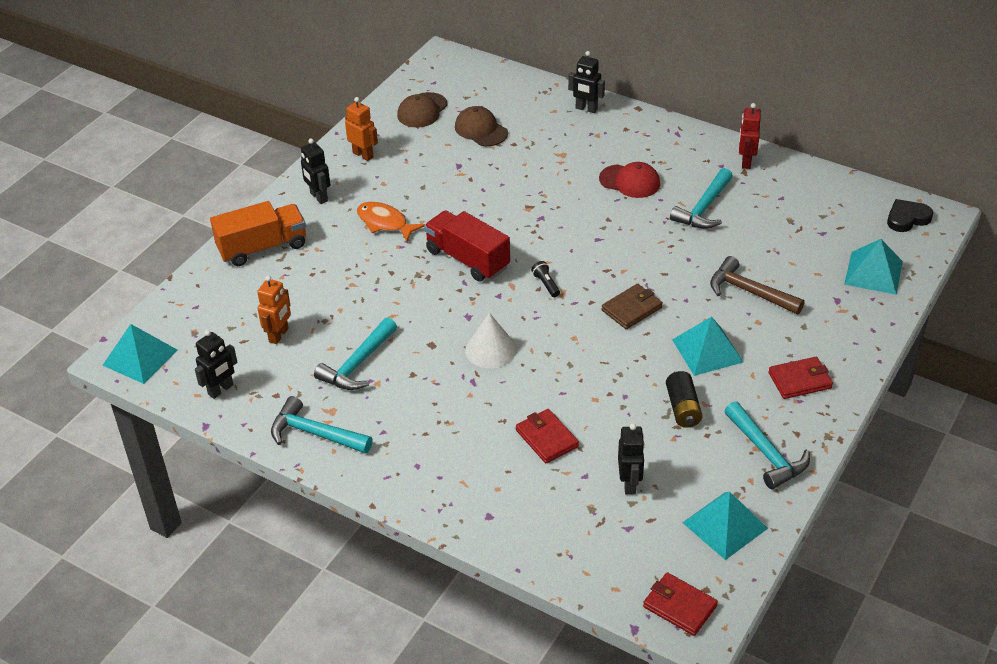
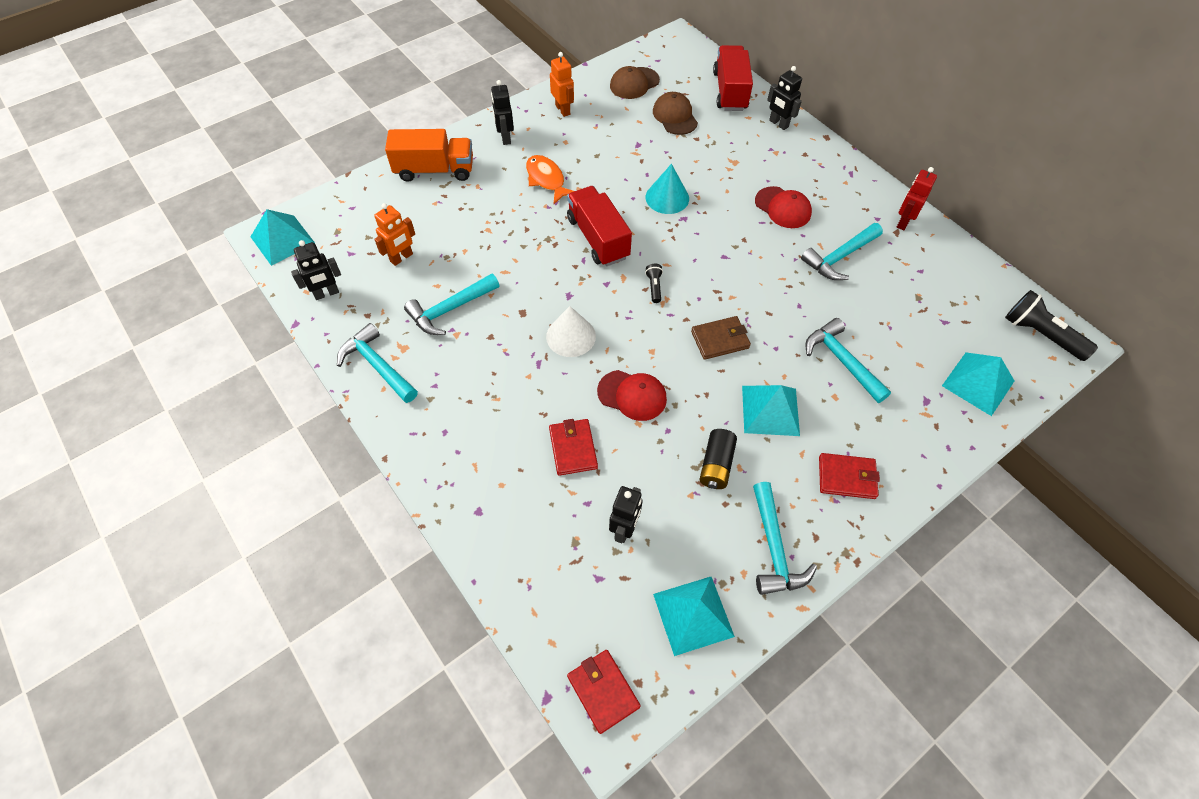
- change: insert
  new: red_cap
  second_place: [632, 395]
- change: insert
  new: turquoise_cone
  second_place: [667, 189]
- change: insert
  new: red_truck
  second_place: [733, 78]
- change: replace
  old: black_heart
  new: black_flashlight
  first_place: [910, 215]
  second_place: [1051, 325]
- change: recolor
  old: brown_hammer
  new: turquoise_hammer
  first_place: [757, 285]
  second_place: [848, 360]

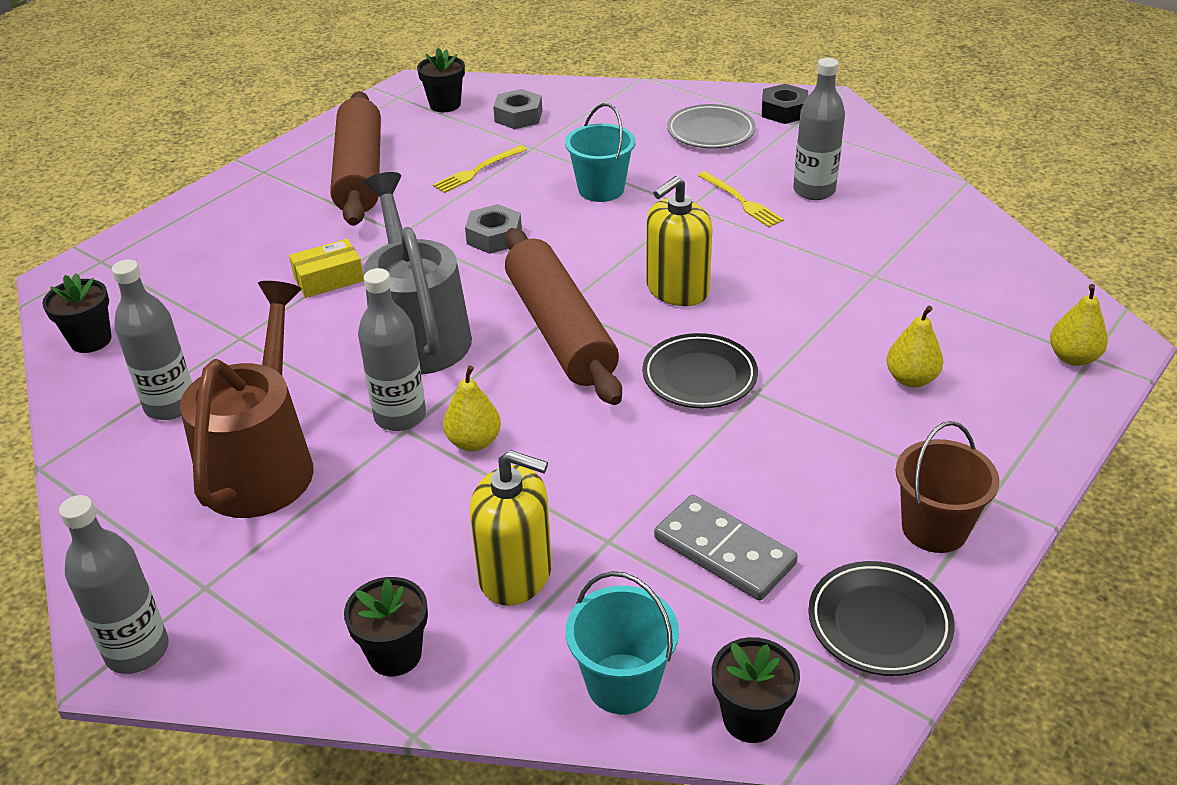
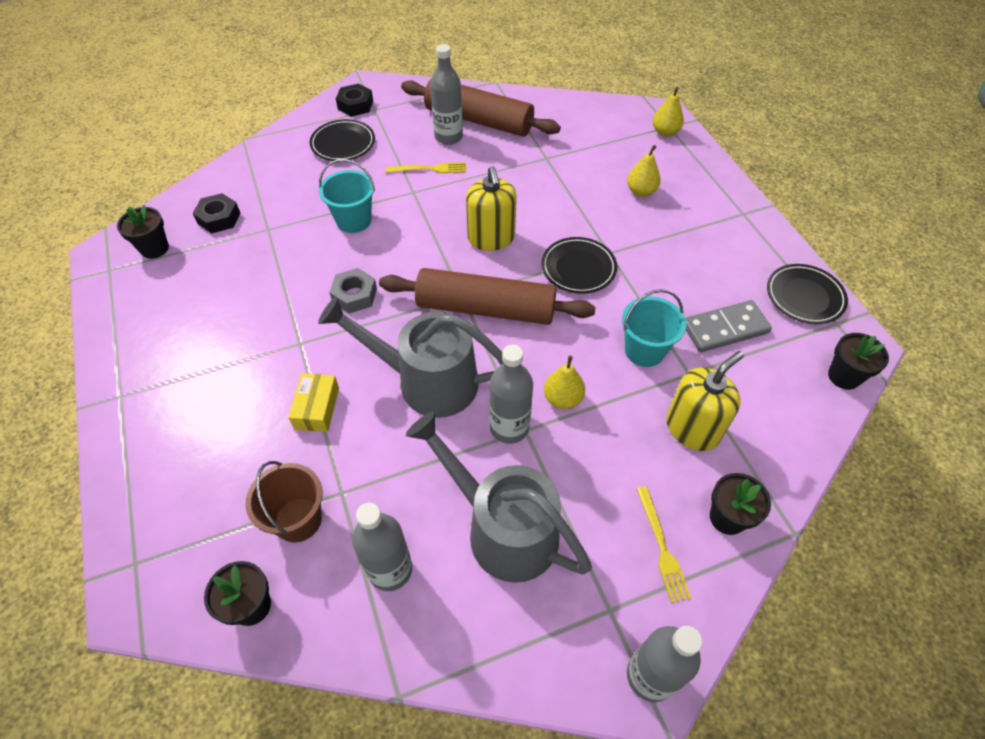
- change: move
  old: brown_rolling_pin
  first_place: [355, 158]
  second_place: [481, 108]
- change: move
  old: yellow_fork
  first_place: [480, 169]
  second_place: [663, 545]
- change: move
  old: turquoise_bucket
  first_place: [622, 642]
  second_place: [654, 328]
- change: move
  old: brown_bucket
  first_place: [948, 487]
  second_place: [283, 502]
- change: recolor
  old: brown_watering_can
  new: grey_watering_can
  first_place: [247, 399]
  second_place: [499, 497]
- change: recolor
  old: grey_nut
  new: black_nut
  first_place: [517, 109]
  second_place: [216, 213]
- change: recolor
  old: grey_plate
  new: black_plate
  first_place: [711, 126]
  second_place: [342, 140]

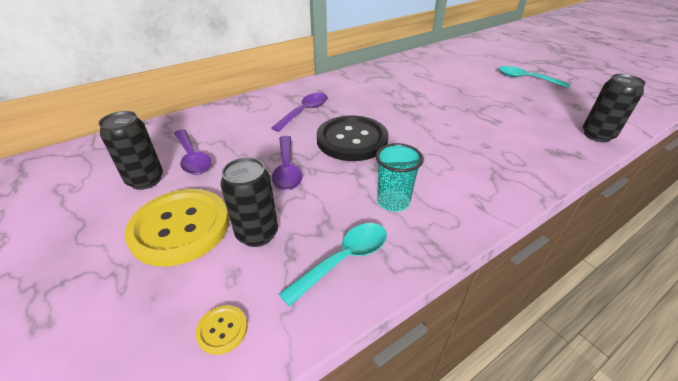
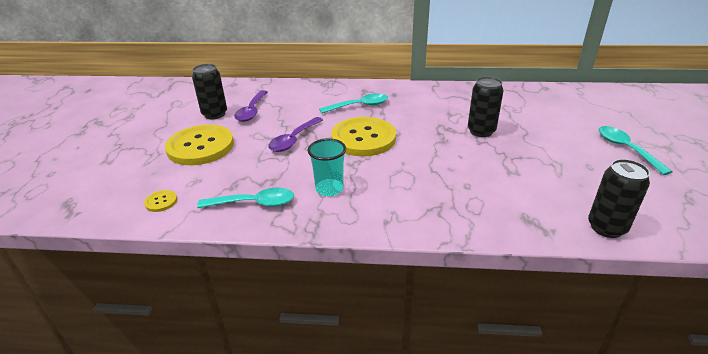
- change: move
  old: black_can
  first_place: [249, 202]
  second_place: [485, 106]
- change: recolor
  old: purple_spoon
  new: turquoise_spoon
  first_place: [299, 112]
  second_place: [353, 103]
- change: recolor
  old: black_button
  new: yellow_button
  first_place: [353, 138]
  second_place: [363, 136]

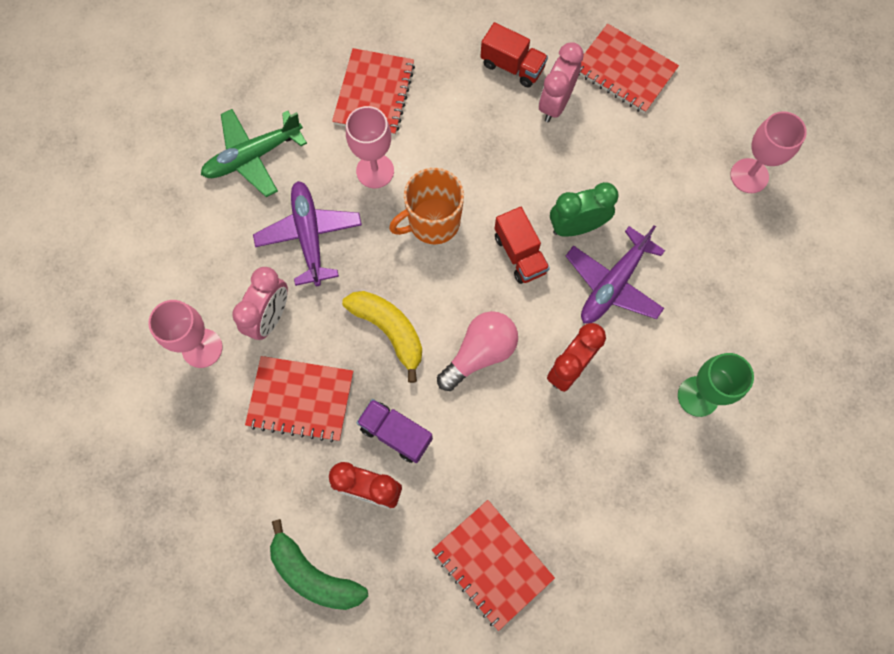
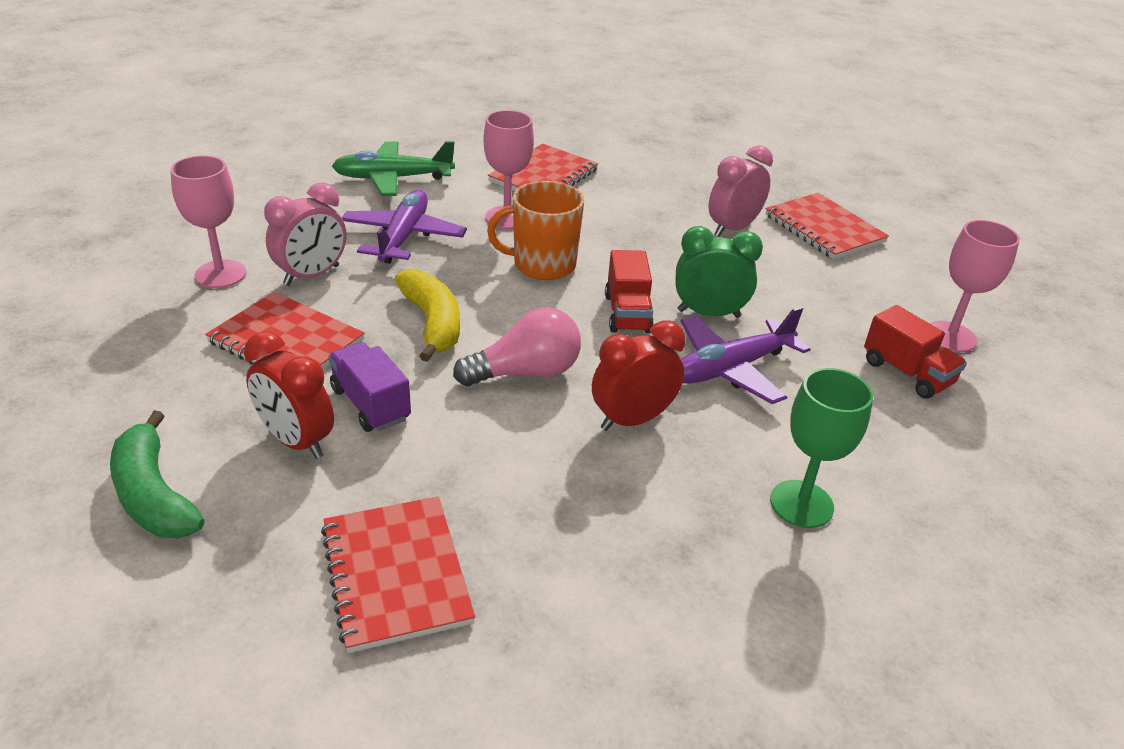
- change: move
  old: red_truck
  first_place: [514, 54]
  second_place: [915, 352]

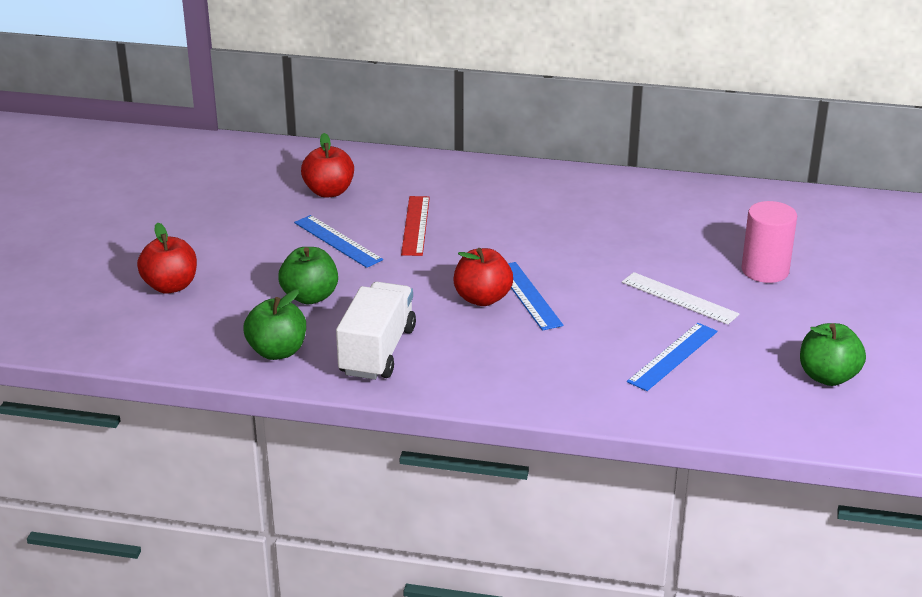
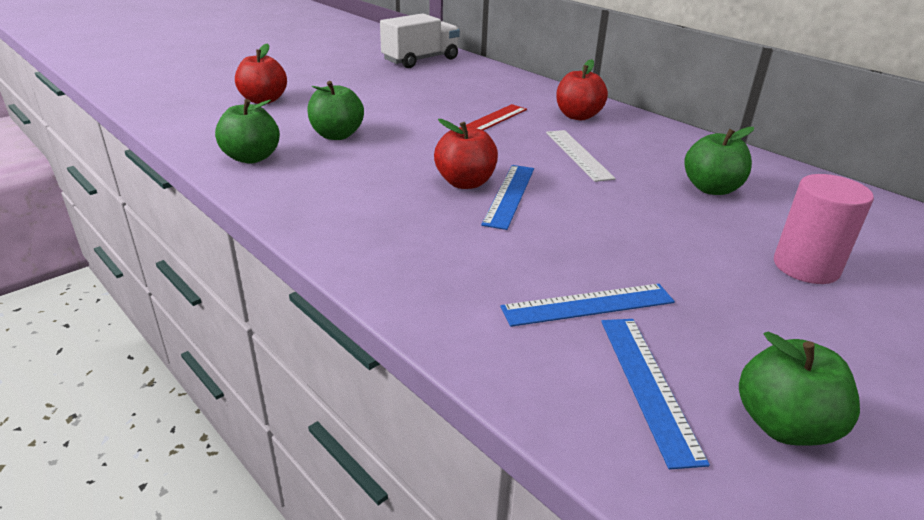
- change: insert
  new: green_apple
  second_place: [719, 161]
- change: move
  old: blue_ruler
  first_place: [338, 241]
  second_place: [655, 394]
- change: move
  old: red_apple
  first_place: [327, 165]
  second_place: [582, 89]
- change: move
  old: white_truck
  first_place: [376, 331]
  second_place: [420, 40]
- change: move
  old: white_ruler
  first_place: [680, 298]
  second_place: [581, 156]

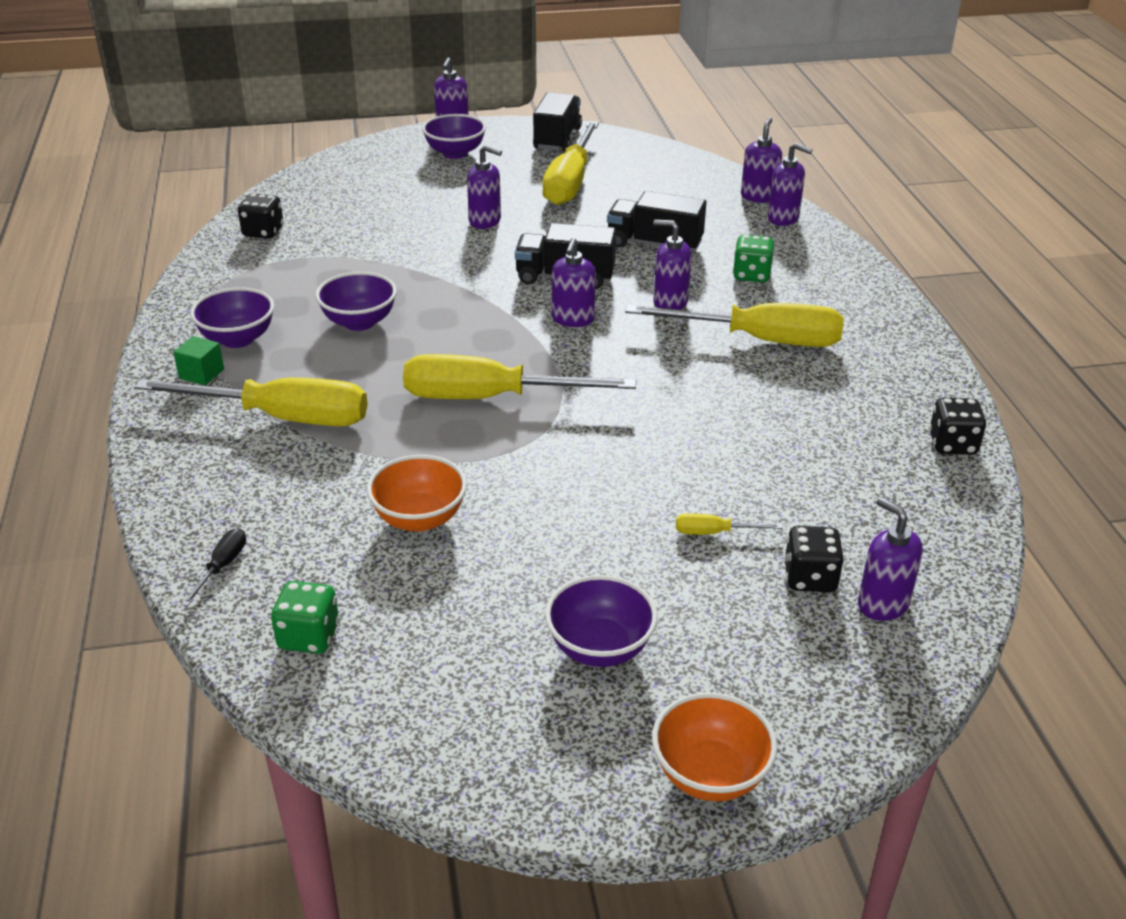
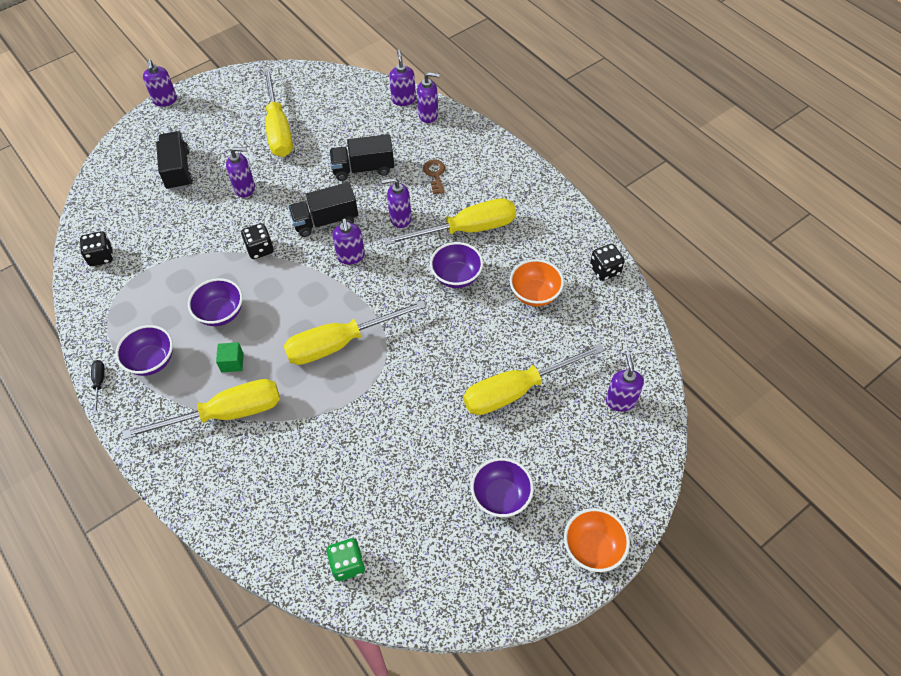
- change: move
  old: green_cube
  first_place: [198, 360]
  second_place: [230, 357]
- change: move
  old: black_screwdriver
  first_place: [213, 567]
  second_place: [98, 387]
- change: move
  old: orange_bowl
  first_place: [417, 493]
  second_place: [537, 283]
- change: move
  old: purple_bowl
  first_place: [454, 136]
  second_place: [456, 265]
- change: move
  old: black_truck
  first_place: [557, 121]
  second_place: [174, 160]
- change: move
  old: black_dice
  first_place: [814, 559]
  second_place: [257, 241]
- change: replace
  old: green_dice
  new: brown_key
  first_place: [754, 258]
  second_place: [434, 177]
- change: rotate
  old: purple_soap_dispenser
  first_place: [890, 559]
  second_place: [625, 383]
  degrees: 60
- change: resize
  old: yellow_screwdriver
  first_place: [729, 524]
  second_place: [533, 379]
  factor: 2.48

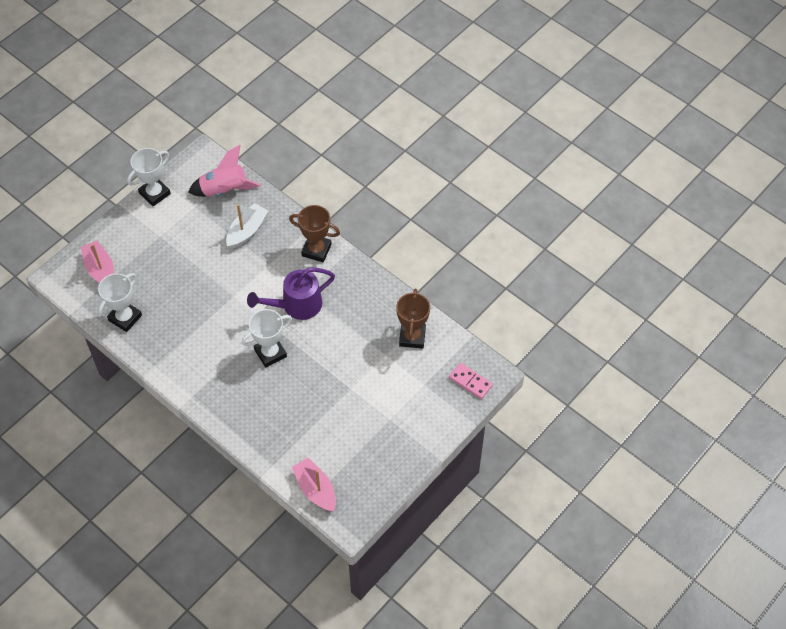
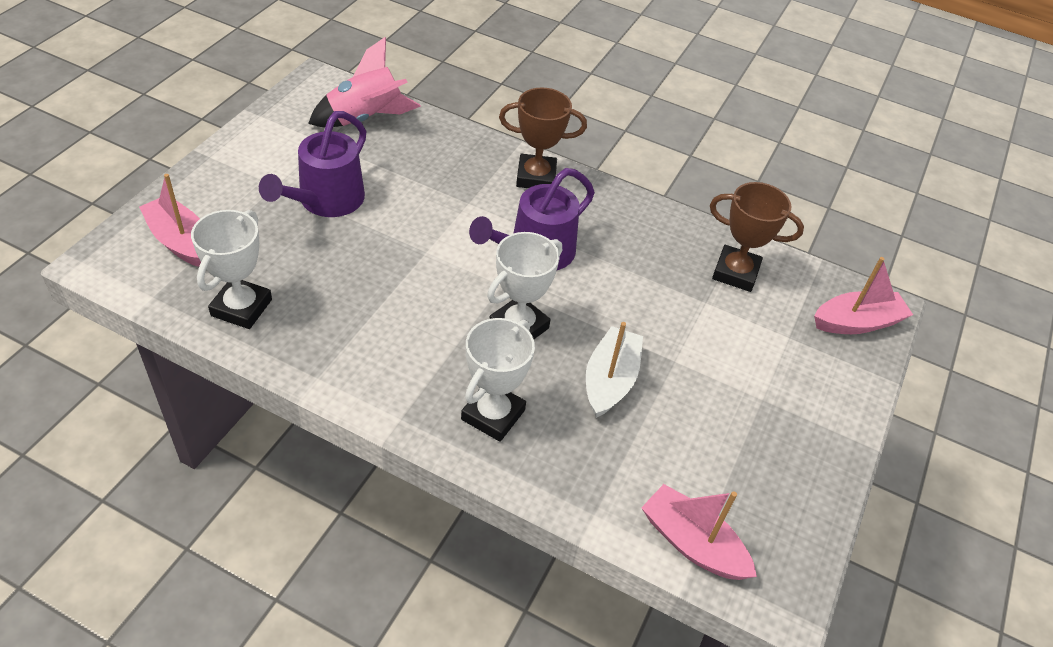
- change: insert
  new: purple_watering_can
  second_place: [312, 164]
- change: move
  old: white_trophy
  first_place: [149, 177]
  second_place: [498, 380]
- change: move
  old: white_boat
  first_place: [247, 226]
  second_place: [614, 370]
- change: replace
  old: pink_domino
  new: pink_boat
  first_place: [471, 381]
  second_place: [863, 295]
- change: rotate
  old: brown_trophy
  first_place: [413, 319]
  second_place: [757, 237]
  degrees: -60

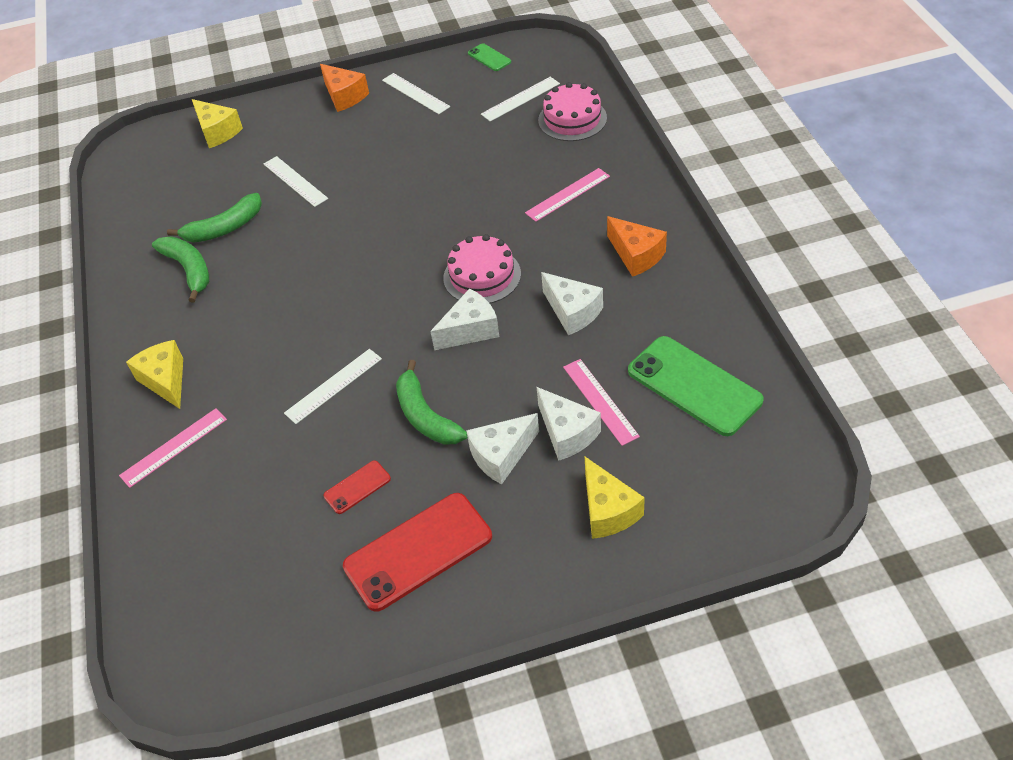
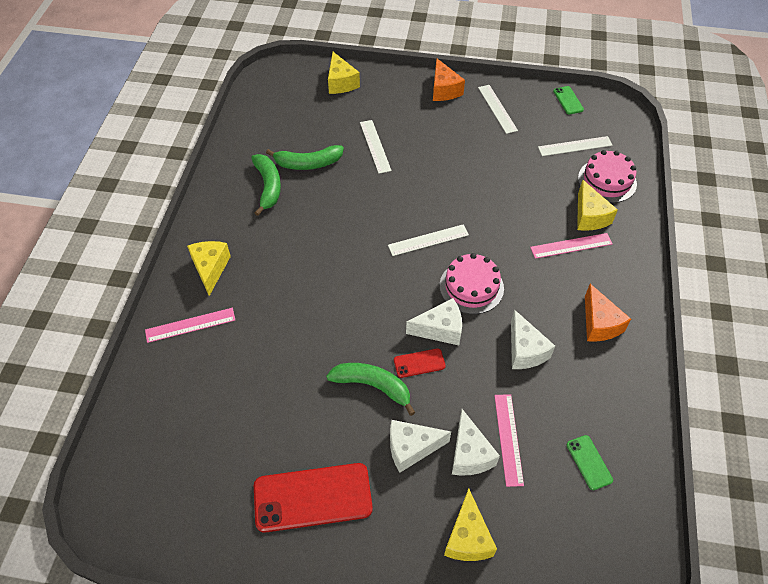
- change: insert
  new: yellow_cheese
  second_place: [597, 205]
- change: move
  old: white_ruler
  first_place: [333, 386]
  second_place: [428, 240]
- change: move
  old: red_phone
  first_place: [357, 487]
  second_place: [420, 363]
- change: rotate
  old: green_banana
  first_place: [431, 402]
  second_place: [370, 389]
  degrees: 120
- change: resize
  old: green_phone
  first_place: [696, 386]
  second_place: [590, 462]
  factor: 0.48

